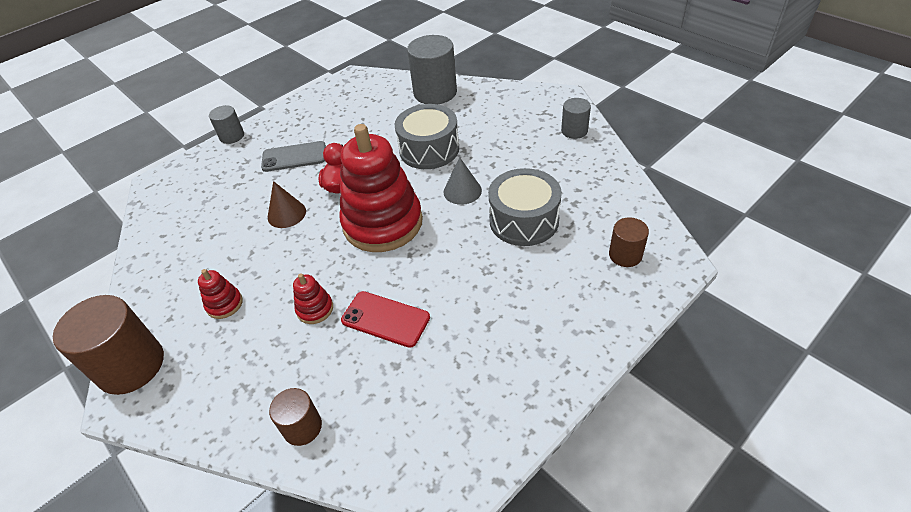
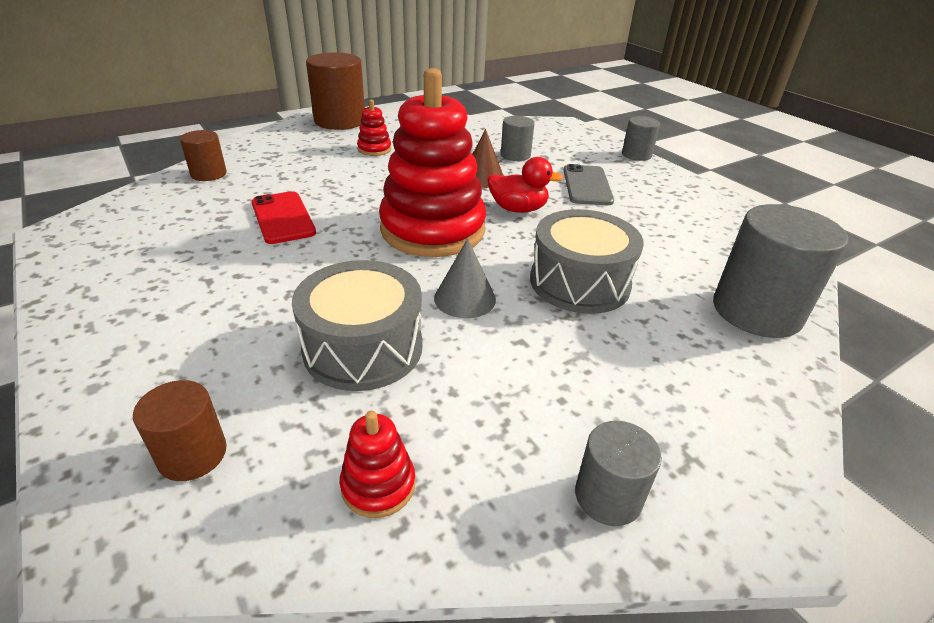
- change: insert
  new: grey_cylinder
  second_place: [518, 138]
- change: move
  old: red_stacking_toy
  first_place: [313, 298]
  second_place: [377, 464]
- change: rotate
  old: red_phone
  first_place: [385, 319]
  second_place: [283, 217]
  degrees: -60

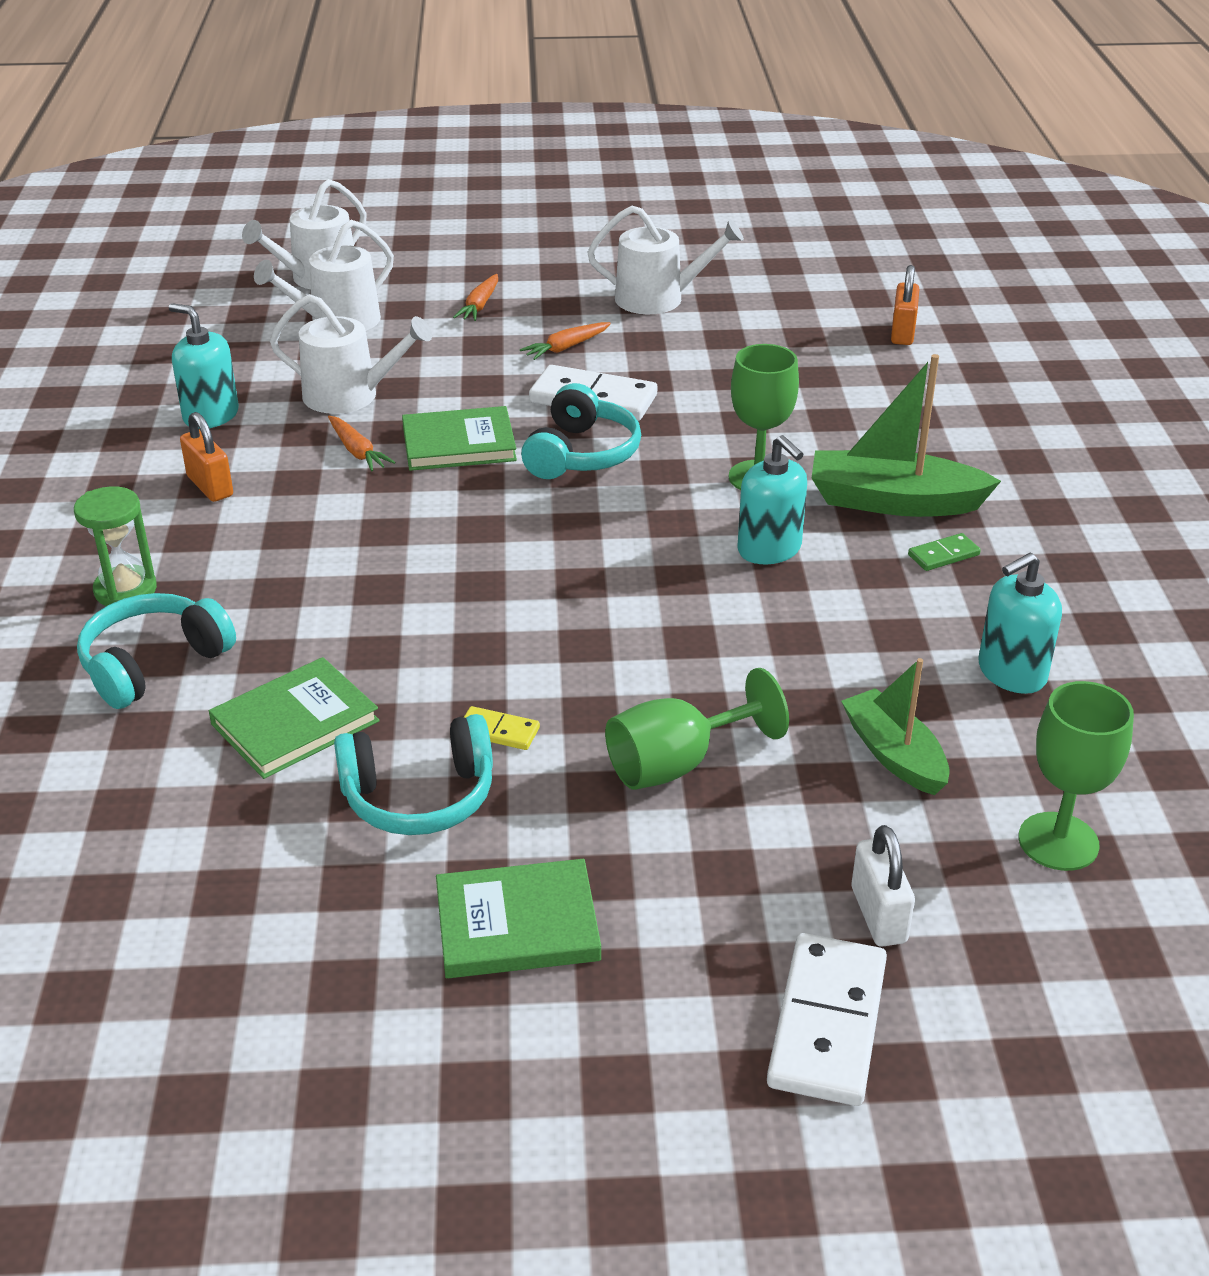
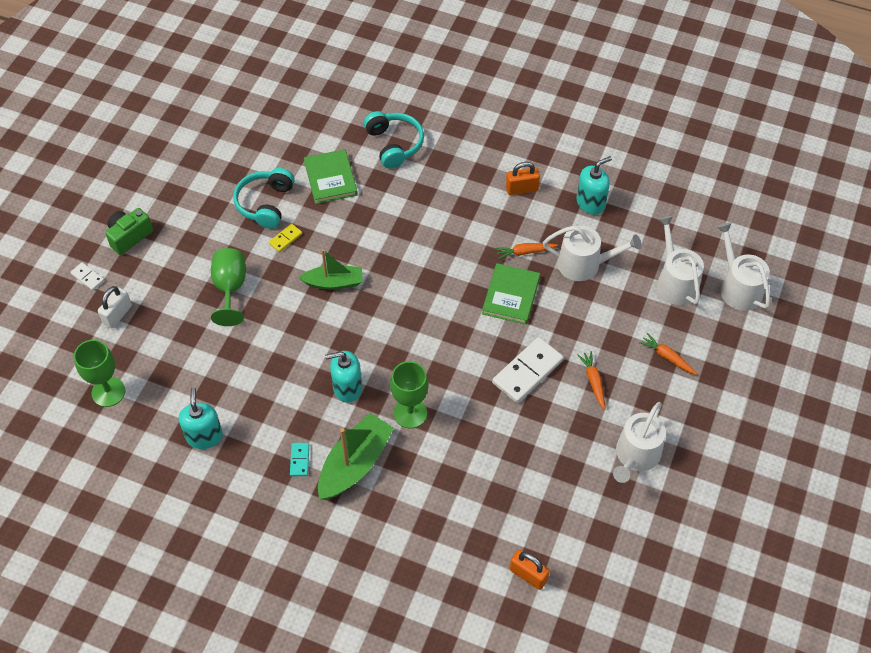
- change: delete
  old: green_hourglass
  first_place: [115, 546]
- change: delete
  old: green_book
  first_place: [518, 918]
- change: delete
  old: turquoise_headphones
  first_place: [581, 431]
- change: insert
  new: green_camera
  second_place: [129, 231]
- change: move
  old: green_boat
  first_place: [895, 726]
  second_place: [330, 269]
- change: recolor
  old: green_domino
  new: turquoise_domino
  first_place: [944, 552]
  second_place: [299, 459]
- change: rotate
  old: white_watering_can
  first_place: [351, 354]
  second_place: [592, 253]
  degrees: -120
- change: rotate
  old: white_padlock
  first_place: [883, 886]
  second_place: [115, 307]
  degrees: -75
- change: resize
  old: white_domino
  first_place: [827, 1019]
  second_place: [87, 276]
  factor: 0.49

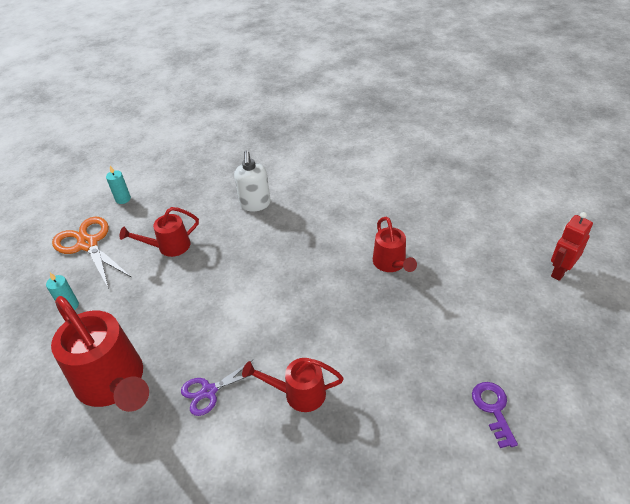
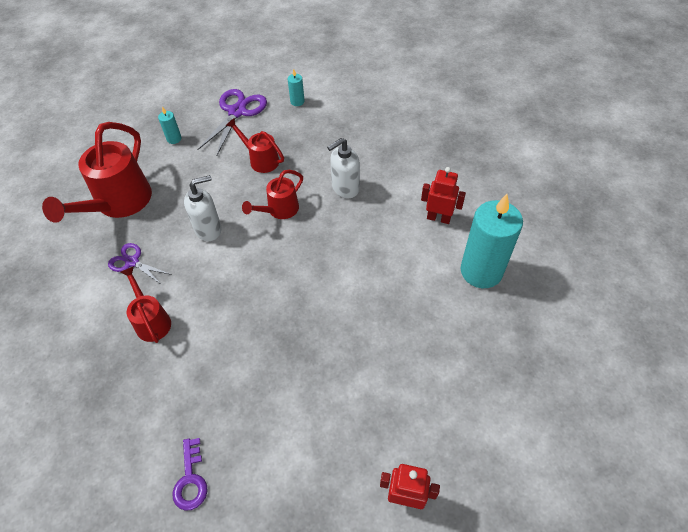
- change: insert
  new: white_soap_dispenser
  second_place: [203, 208]
- change: insert
  new: red_robot
  second_place: [443, 195]
- change: insert
  new: turquoise_candle
  second_place: [491, 241]
- change: move
  old: red_watering_can
  first_place: [395, 244]
  second_place: [272, 194]
- change: recolor
  old: orange_scissors
  new: purple_scissors
  first_place: [91, 253]
  second_place: [232, 122]
- change: rotate
  old: purple_key
  first_place: [495, 415]
  second_place: [190, 474]
  degrees: 120

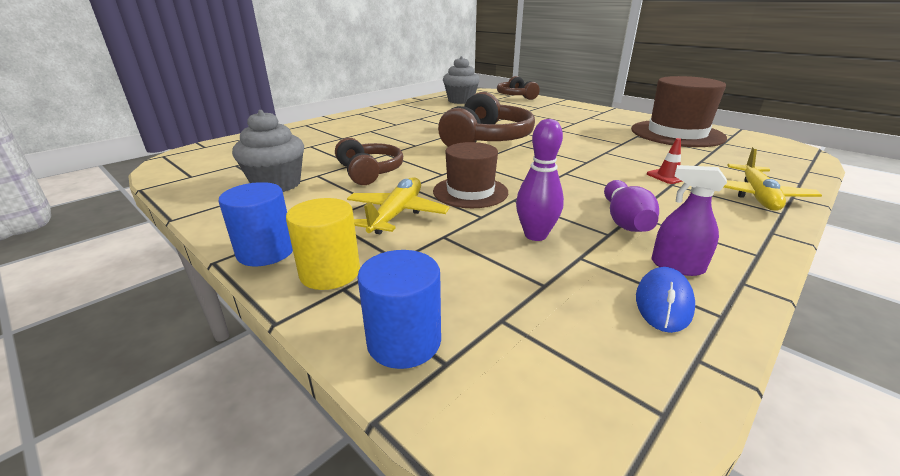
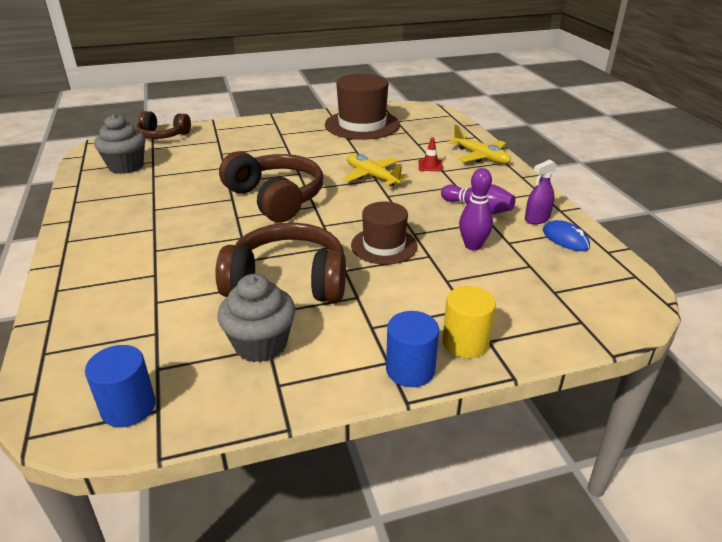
- change: move
  old: yellow_plane
  first_place: [398, 205]
  second_place: [375, 170]
- change: move
  old: blue_cylinder
  first_place: [399, 309]
  second_place: [120, 386]
- change: resize
  old: brown_headphones
  first_place: [369, 161]
  second_place: [280, 263]
  factor: 1.63

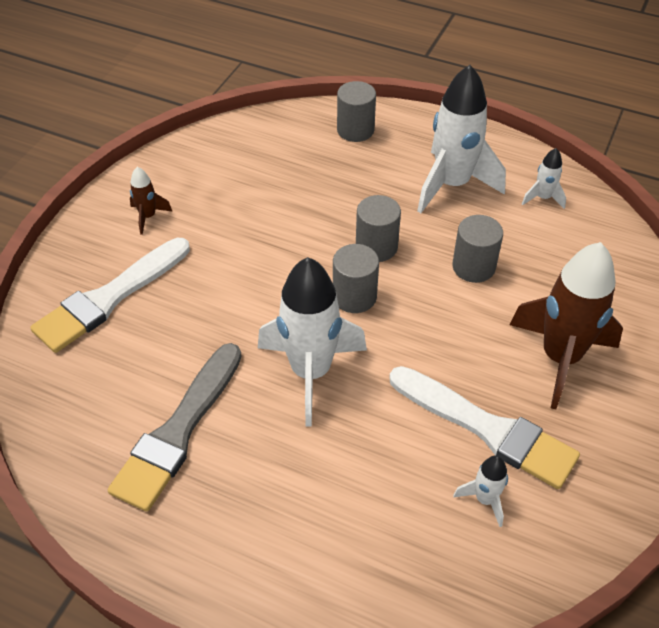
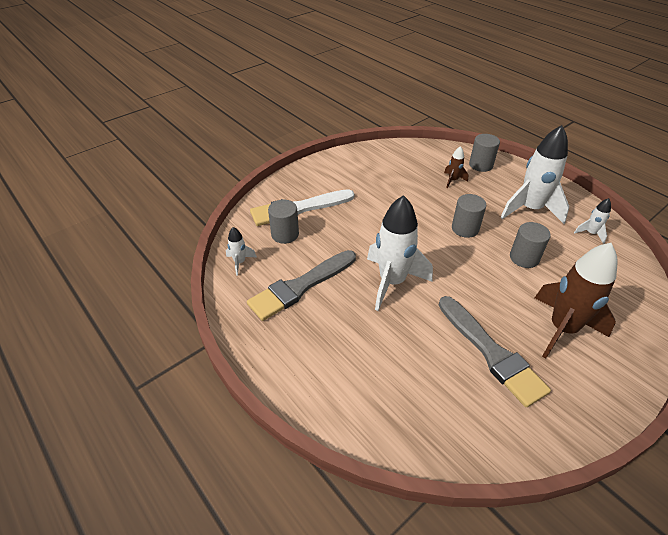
- change: move
  old: brown_rocket
  first_place: [151, 201]
  second_place: [456, 167]
- change: move
  old: grey_cylinder
  first_place: [356, 278]
  second_place: [283, 222]
- change: move
  old: white_rocket
  first_place: [480, 491]
  second_place: [241, 251]
- change: recolor
  old: white_brush
  new: grey_brush
  first_place: [484, 427]
  second_place: [495, 351]

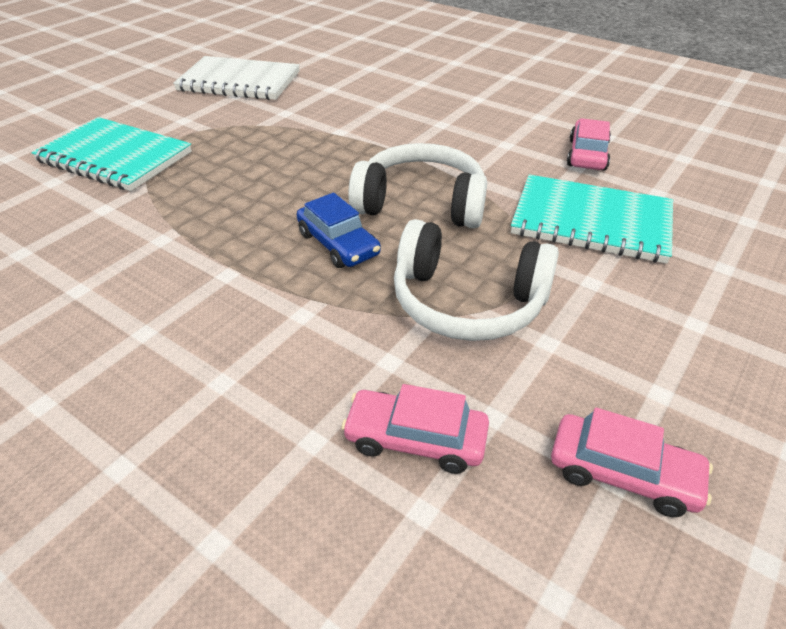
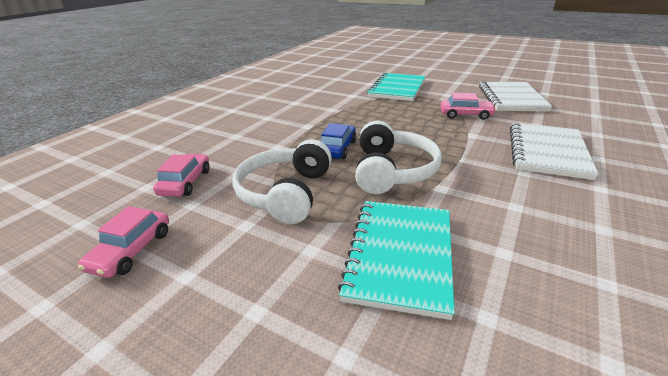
- change: insert
  new: white_notebook
  second_place: [554, 151]
- change: move
  old: pink_car
  first_place: [589, 144]
  second_place: [468, 106]
- change: rotate
  old: blue_car
  first_place: [339, 230]
  second_place: [338, 141]
  degrees: 150

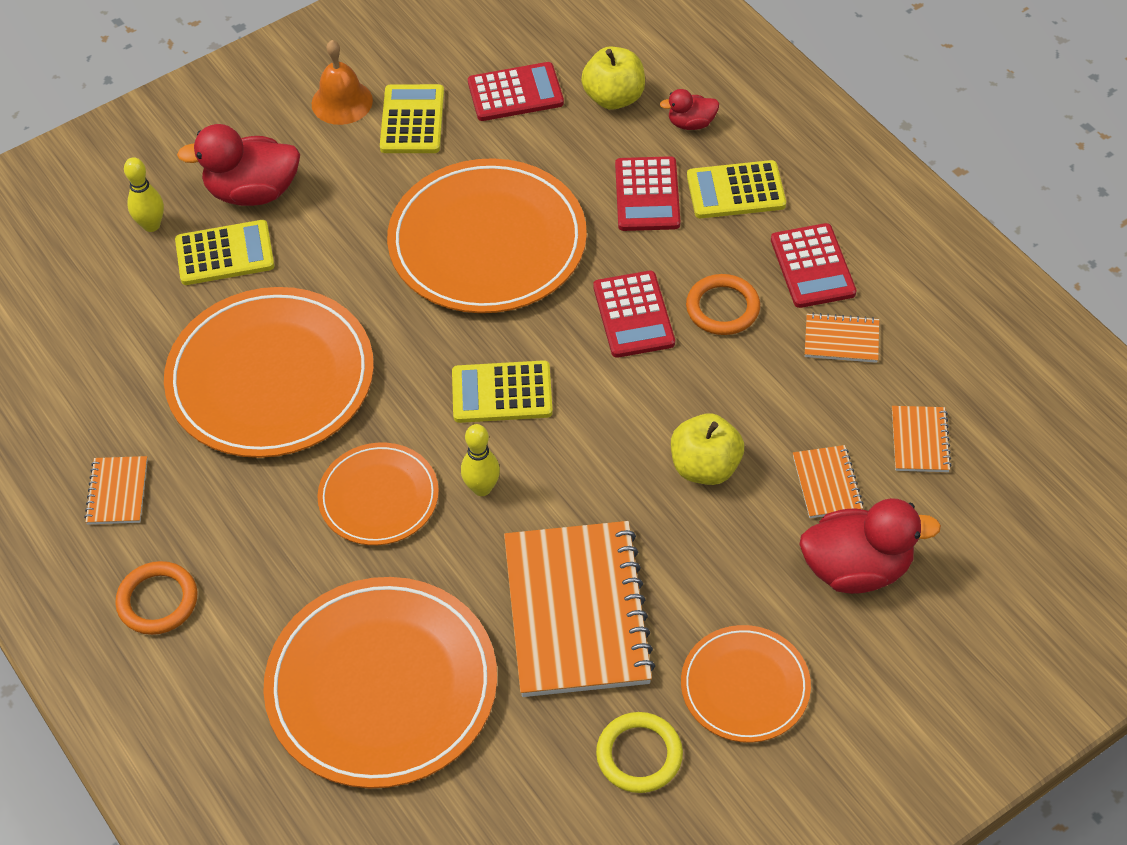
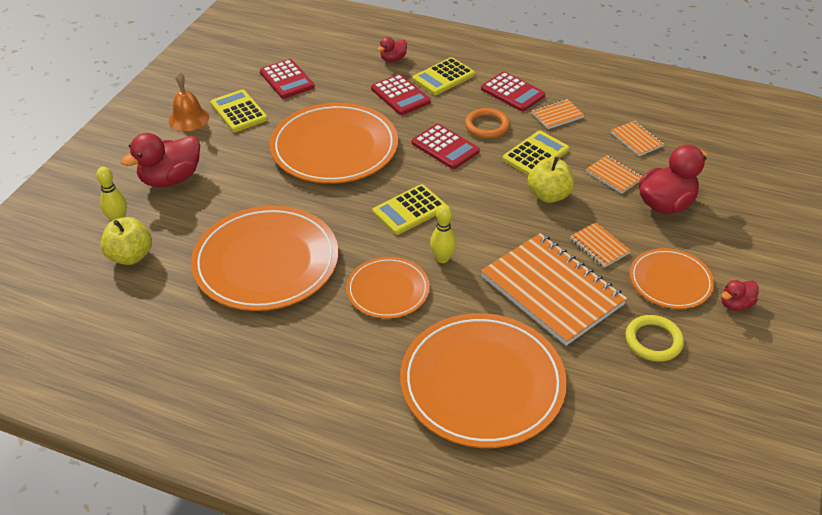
- change: delete
  old: orange_ring
  first_place: [156, 598]
- change: insert
  new: red_duck
  second_place: [740, 295]
- change: move
  old: orange_notebook
  first_place: [116, 490]
  second_place: [600, 245]
- change: move
  old: yellow_calculator
  first_place: [224, 252]
  second_place: [535, 153]
- change: move
  old: yellow_apple
  first_place: [613, 78]
  second_place: [126, 241]
- change: rotate
  old: red_calculator
  first_place: [516, 91]
  second_place: [287, 79]
  degrees: 105

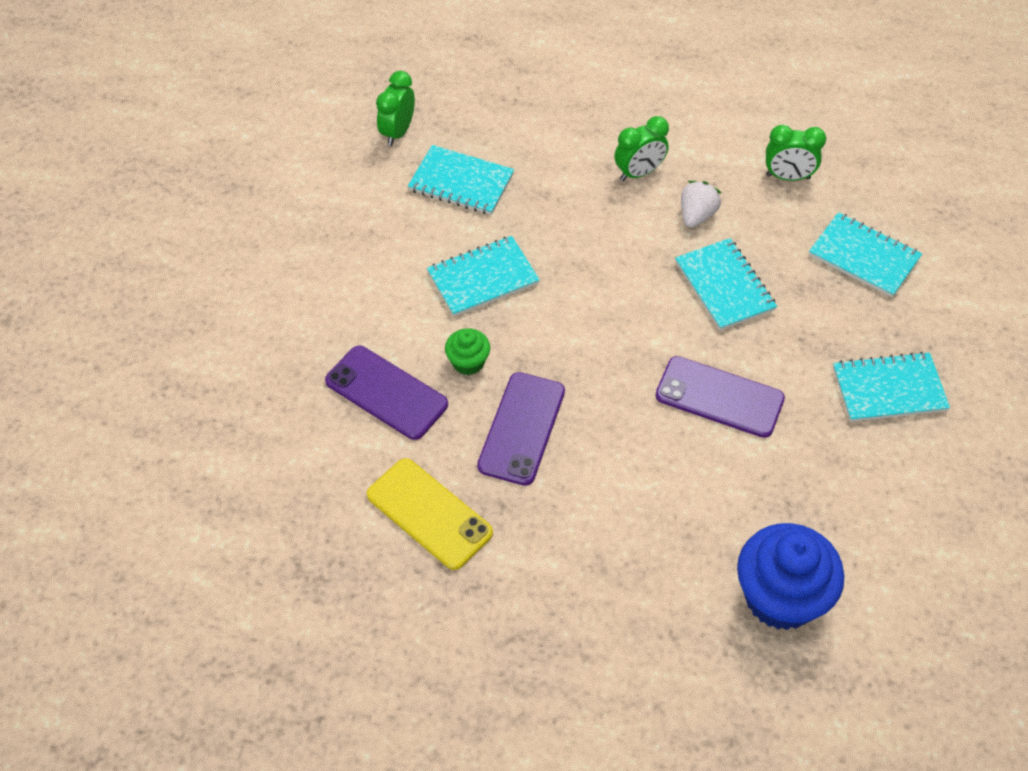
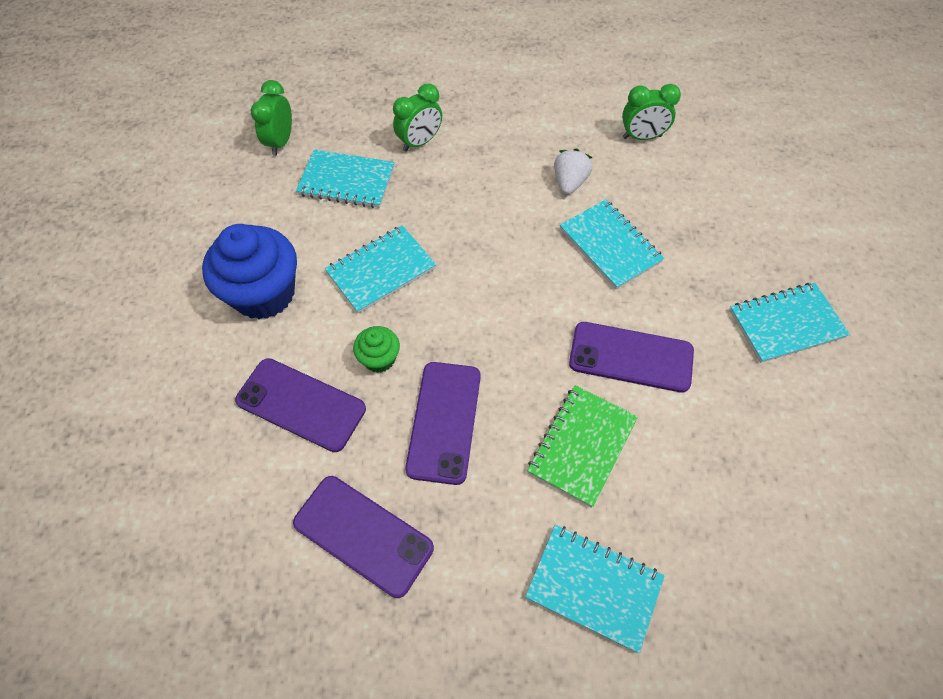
- change: insert
  new: green_notebook
  second_place: [582, 446]
- change: move
  old: green_clock
  first_place: [641, 148]
  second_place: [417, 117]
- change: move
  old: blue_cupcake
  first_place: [790, 576]
  second_place: [249, 271]
- change: move
  old: turquoise_notebook
  first_place: [865, 254]
  second_place: [595, 589]
- change: recolor
  old: yellow_phone
  new: purple_phone
  first_place: [430, 514]
  second_place: [363, 537]

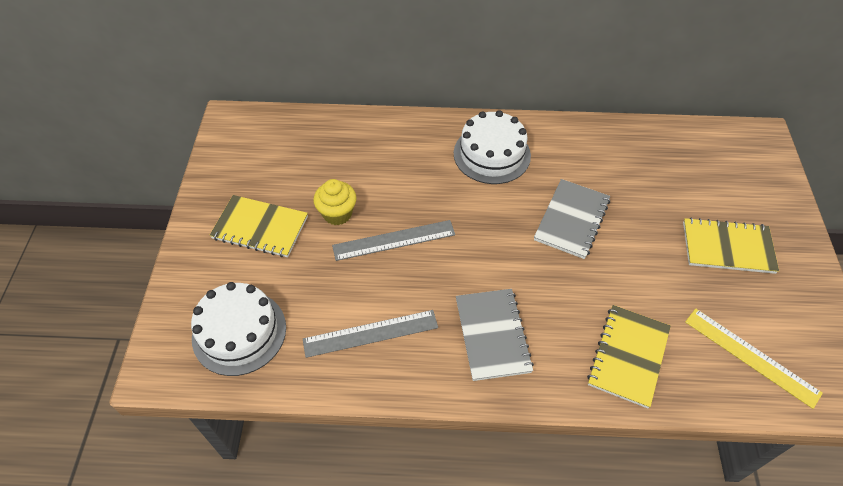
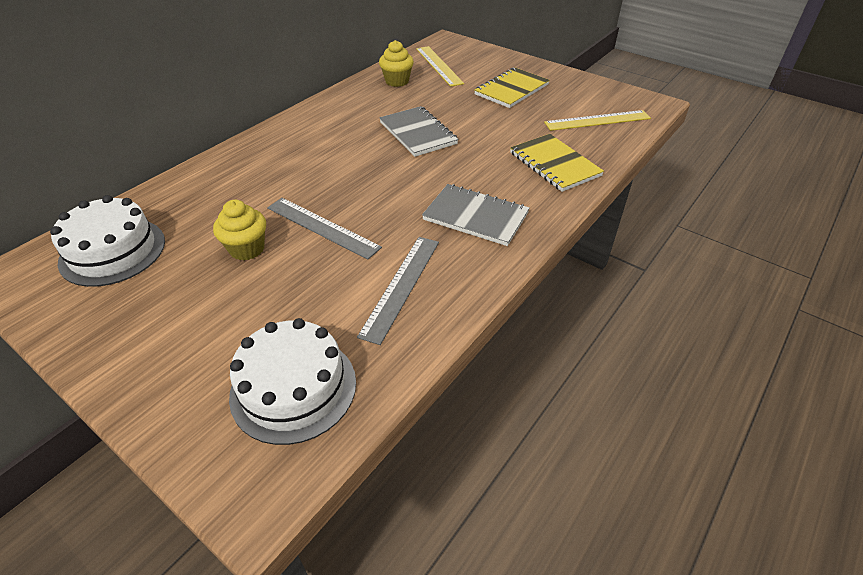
- change: delete
  old: yellow_notebook
  first_place: [258, 226]
- change: insert
  new: yellow_cupcake
  second_place: [396, 63]
- change: insert
  new: yellow_ruler
  second_place: [440, 66]
- change: move
  old: white_cake
  first_place: [492, 147]
  second_place: [107, 241]
- change: rotate
  old: grey_ruler
  first_place: [393, 240]
  second_place: [324, 229]
  degrees: -75

